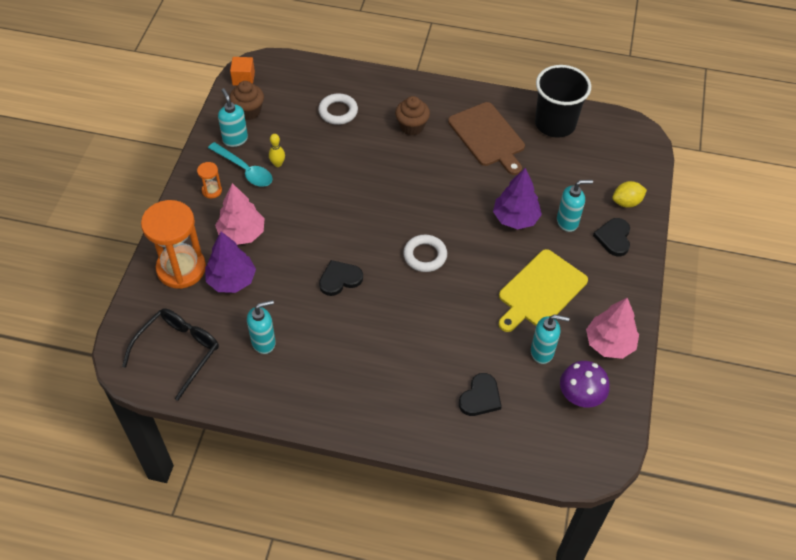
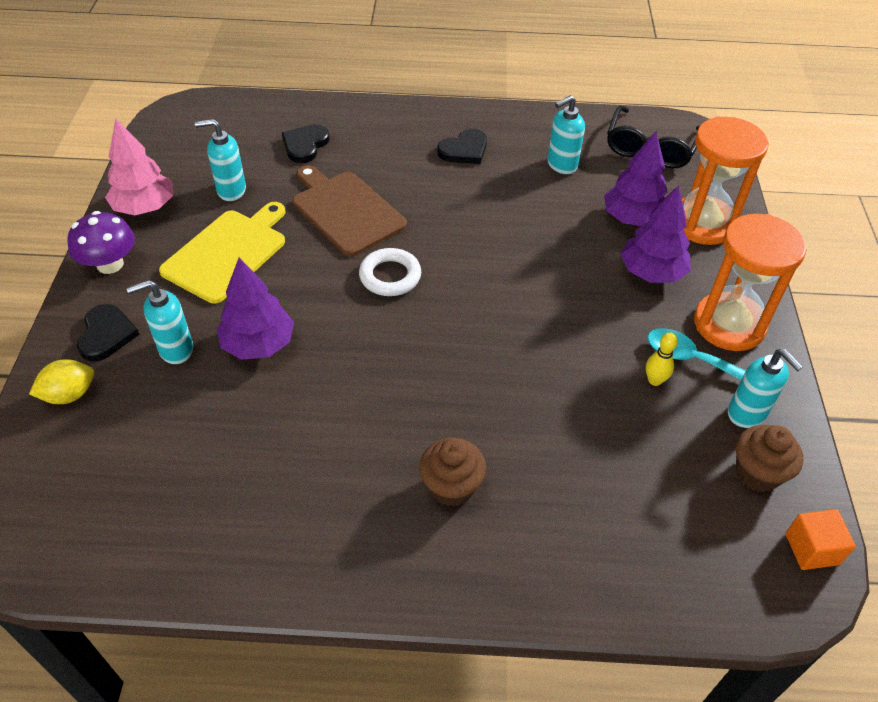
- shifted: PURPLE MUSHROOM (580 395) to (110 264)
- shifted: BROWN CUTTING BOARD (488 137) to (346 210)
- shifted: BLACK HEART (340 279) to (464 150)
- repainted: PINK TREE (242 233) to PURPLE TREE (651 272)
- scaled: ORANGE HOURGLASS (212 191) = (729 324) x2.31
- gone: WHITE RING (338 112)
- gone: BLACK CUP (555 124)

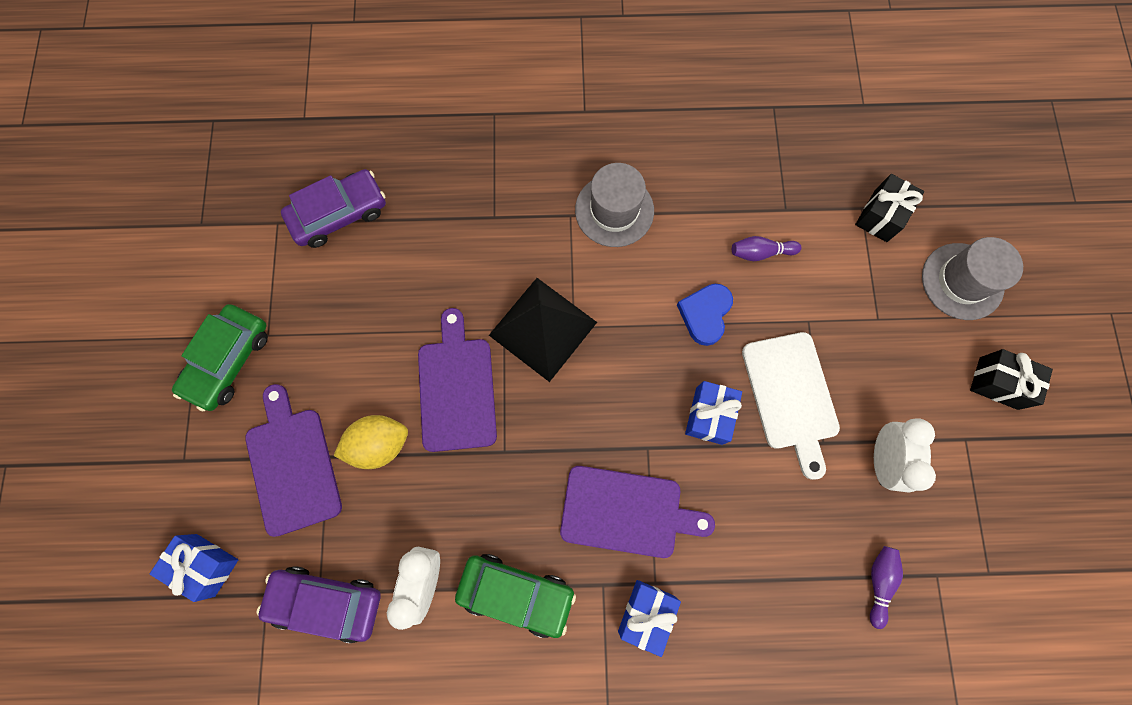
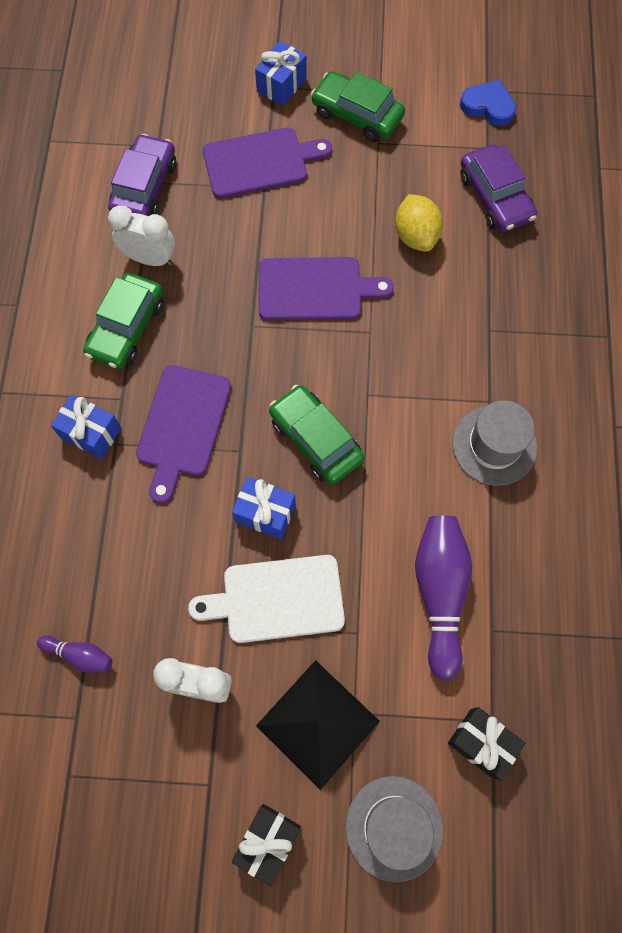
- shifted: BLUE GIFT (206 564) to (281 85)
- shifted: BLACK PYRAMID (543 328) to (318 723)
- new: GREEN CAR (316 439)
- shifted: YELLOW LEMON (379 444) to (416 236)
- scaled: PURPLE BOWLING PIN (760 252) = (440 593) x2.02
- shifted: BLUE HEART (705 314) to (488 106)

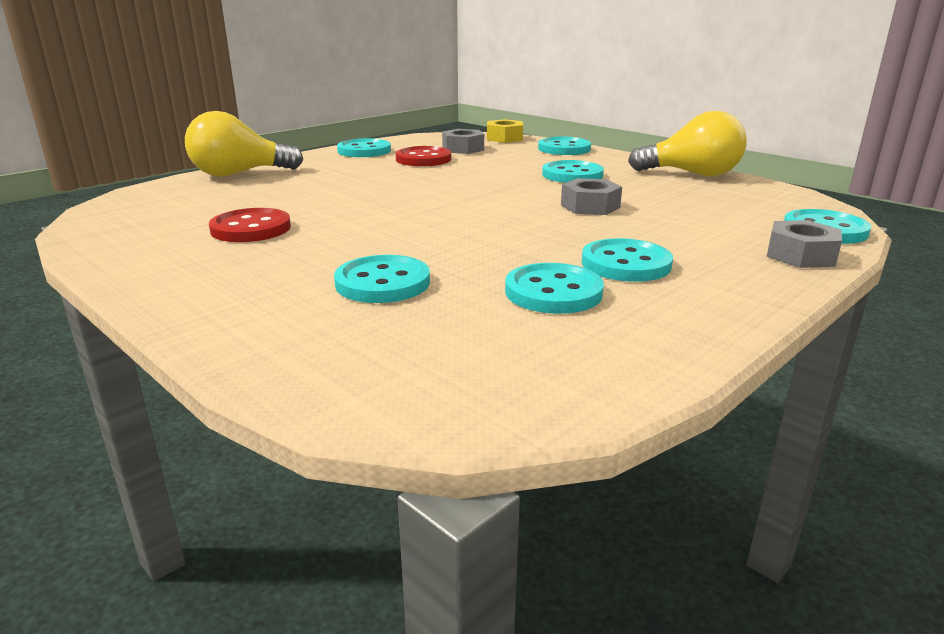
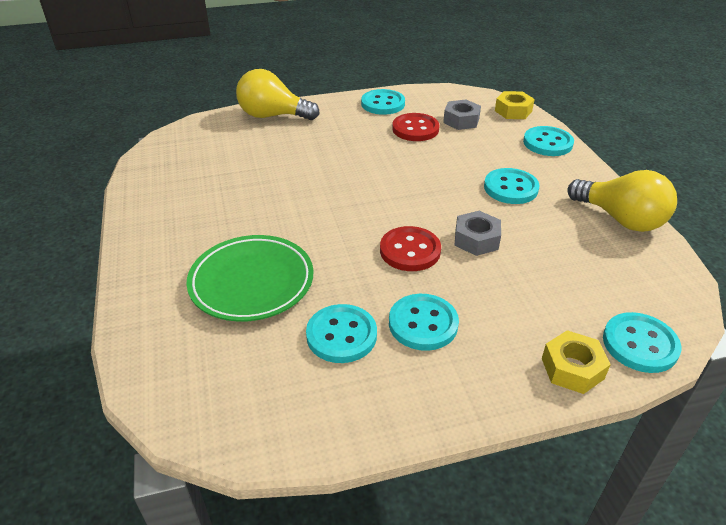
- swapped: TURQUOISE BUTTON (382 283) to GREEN PLATE (251 282)
- shifted: RED BUTTON (251 229) to (410 251)
- repainted: GREY NUT (801 255) to YELLOW NUT (572 368)

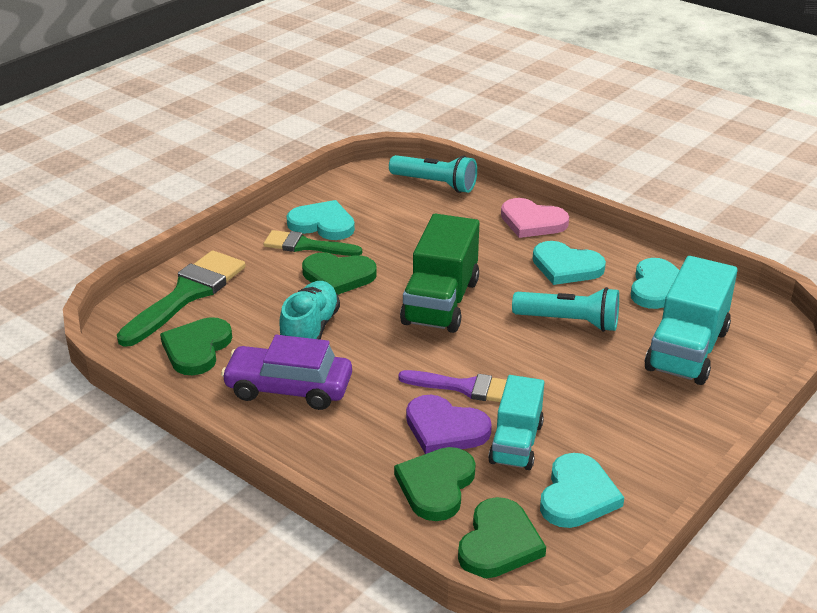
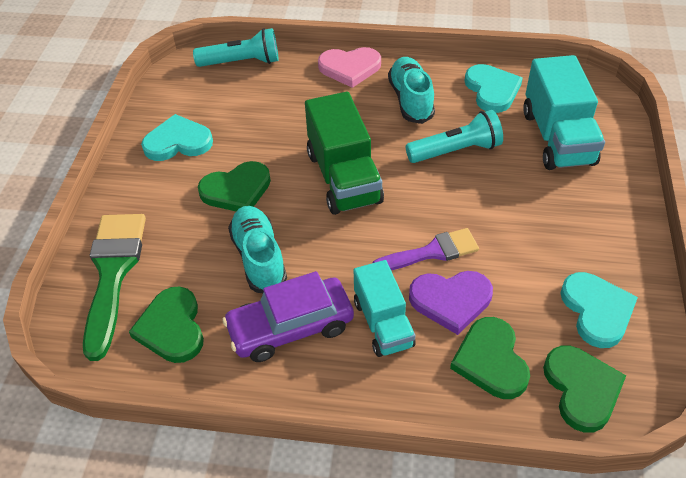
- shifted: TURQUOISE TRUCK (516 443) to (383 323)
- swapped: TURQUOISE HEART (566 267) to TURQUOISE SHOE (410 100)
- gone: GREEN BRUSH (306 246)

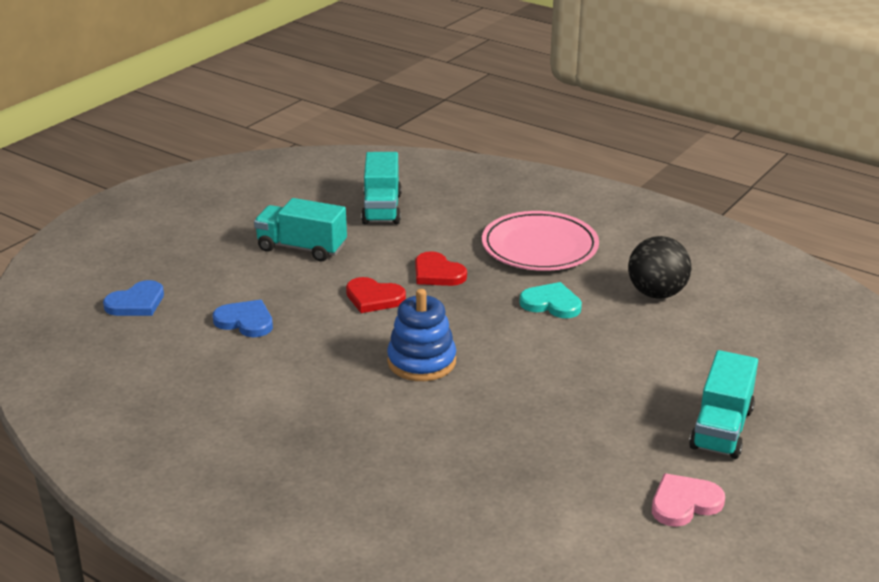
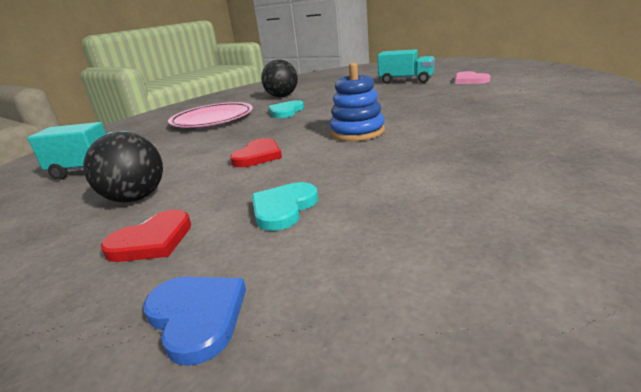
- swapped: TURQUOISE TRUCK (302 248) to BLACK BALL (136 198)
- shifted: RED HEART (437 273) to (152 241)
- repainted: BLUE HEART (245 321) to TURQUOISE HEART (283 208)

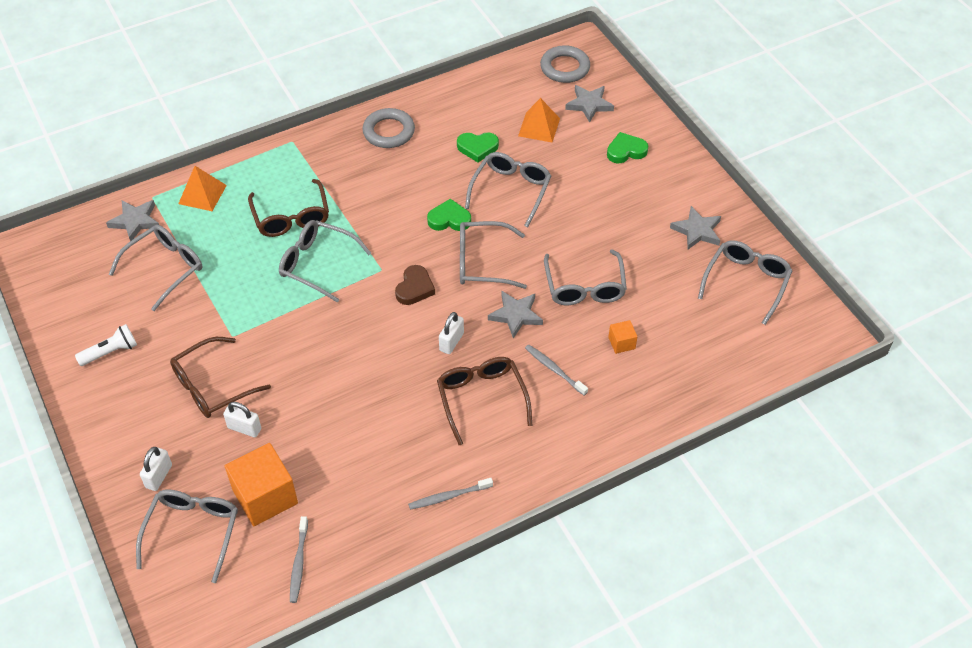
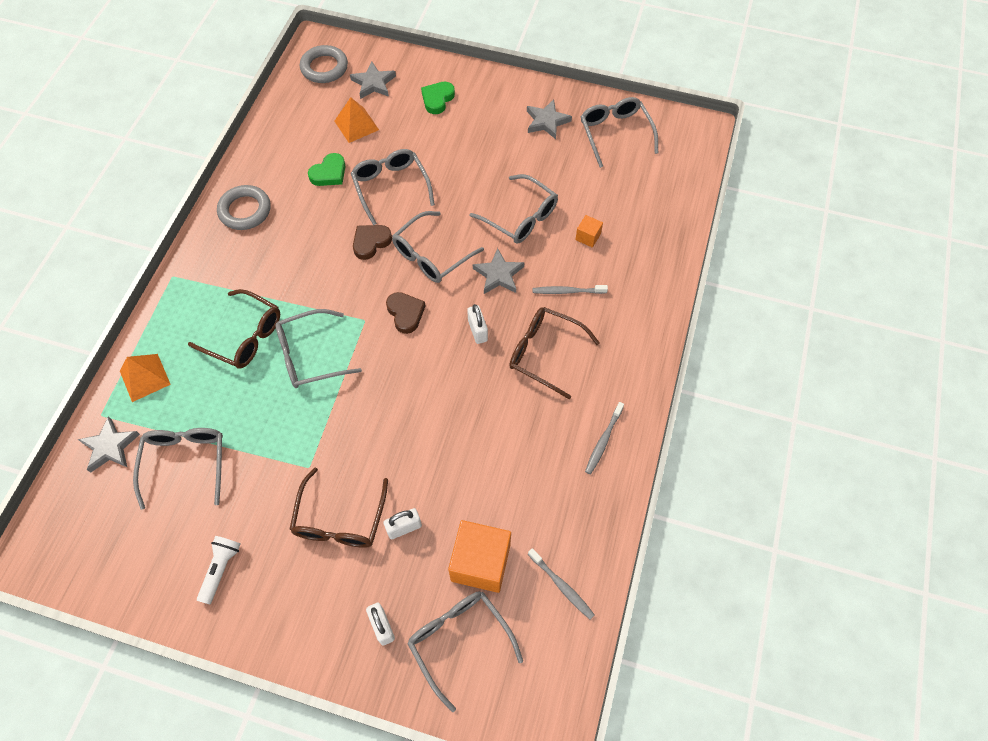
- repainted: GREEN HEART (449 219) to BROWN HEART (371 242)

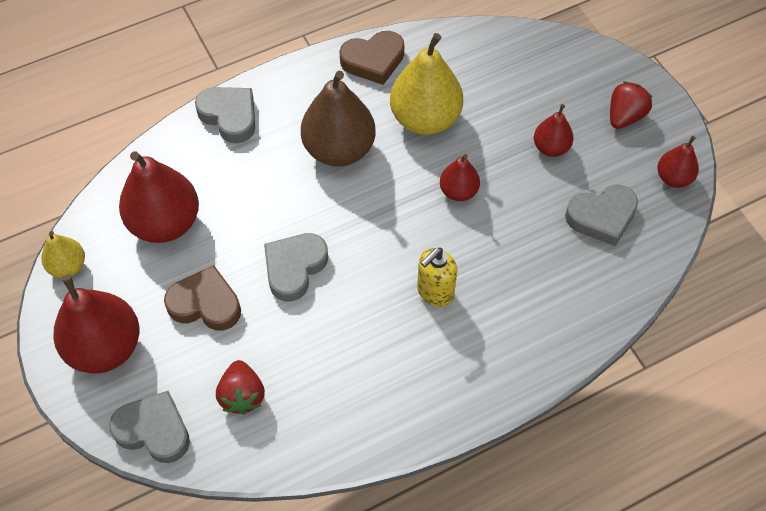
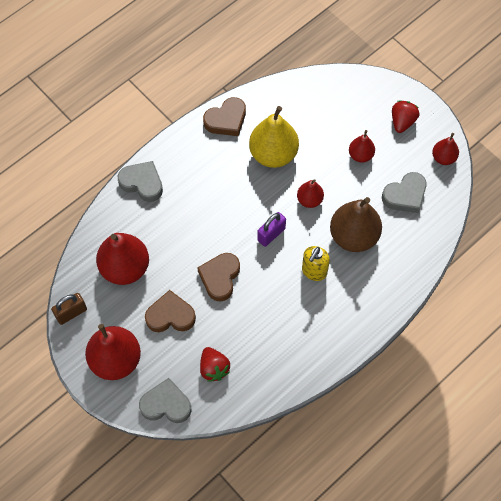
- swapped: YELLOW PEAR (68 266) to BROWN PADLOCK (71 313)
- repainted: GREY HEART (294 268) to BROWN HEART (220 277)
- new: PURPLE PADLOCK (271 234)
- shifted: BROWN PEAR (339 149) to (353 236)

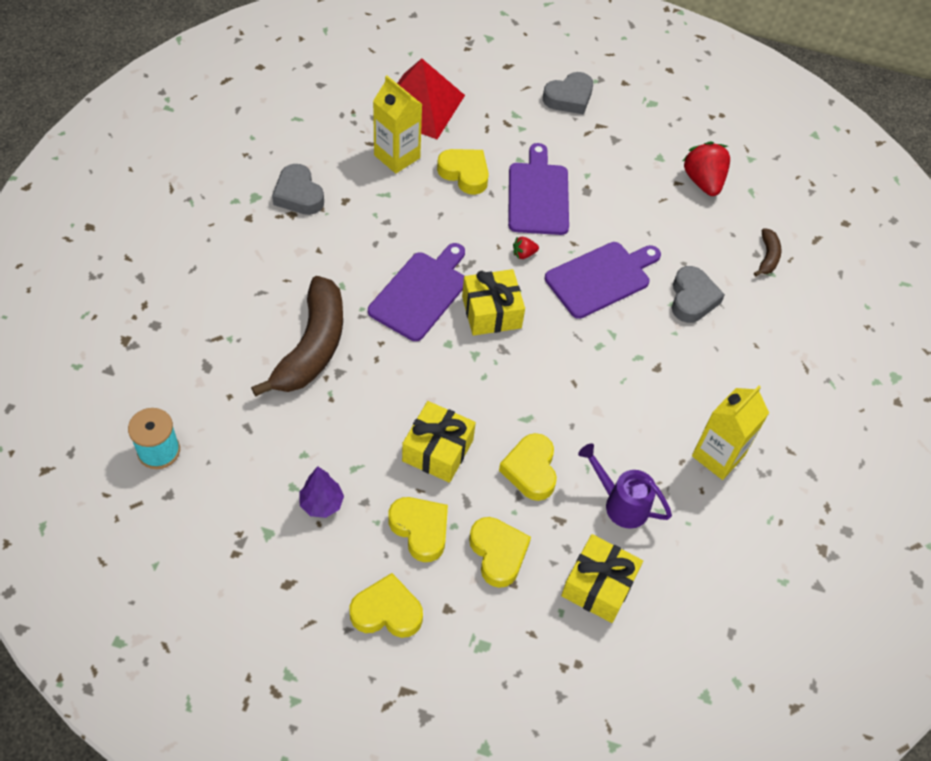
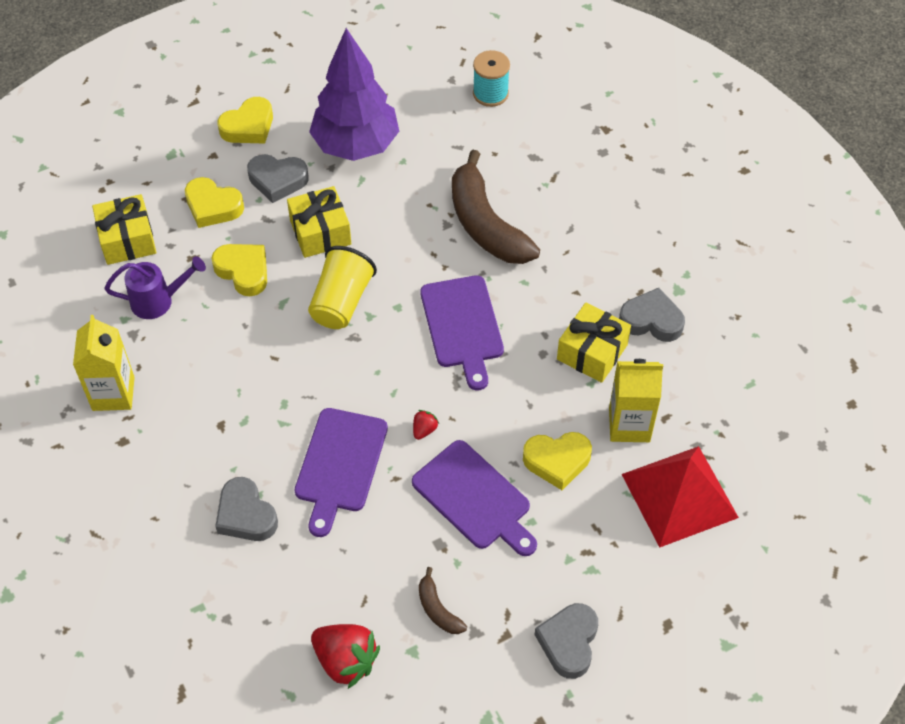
- repainted: YELLOW HEART (420 530) to GREY HEART (277 180)
- new: YELLOW CUP (341 302)
- scaled: PURPLE TREE (322 504) = (356 145) x2.31
- shifted: BROWN BANANA (767 257) to (438 609)
- shifted: YELLOW GIFT (491 312) to (592 352)

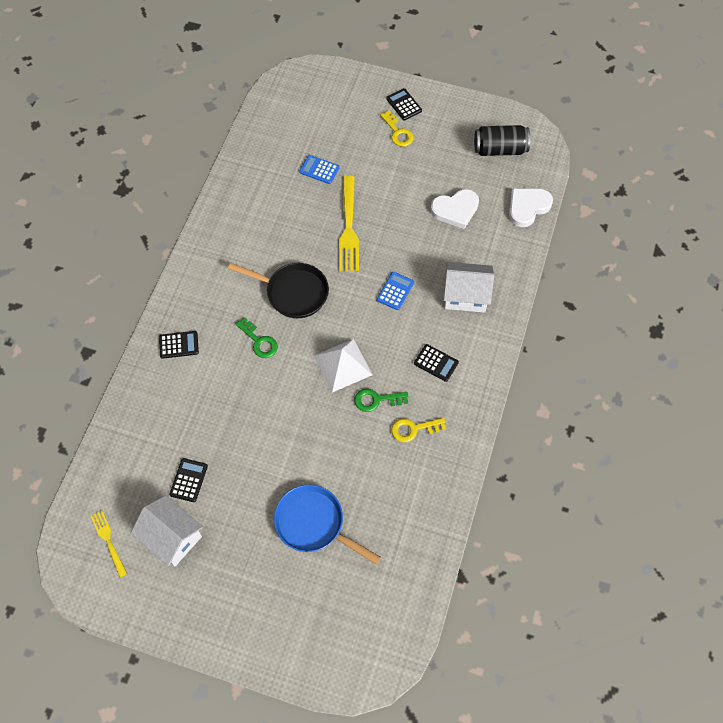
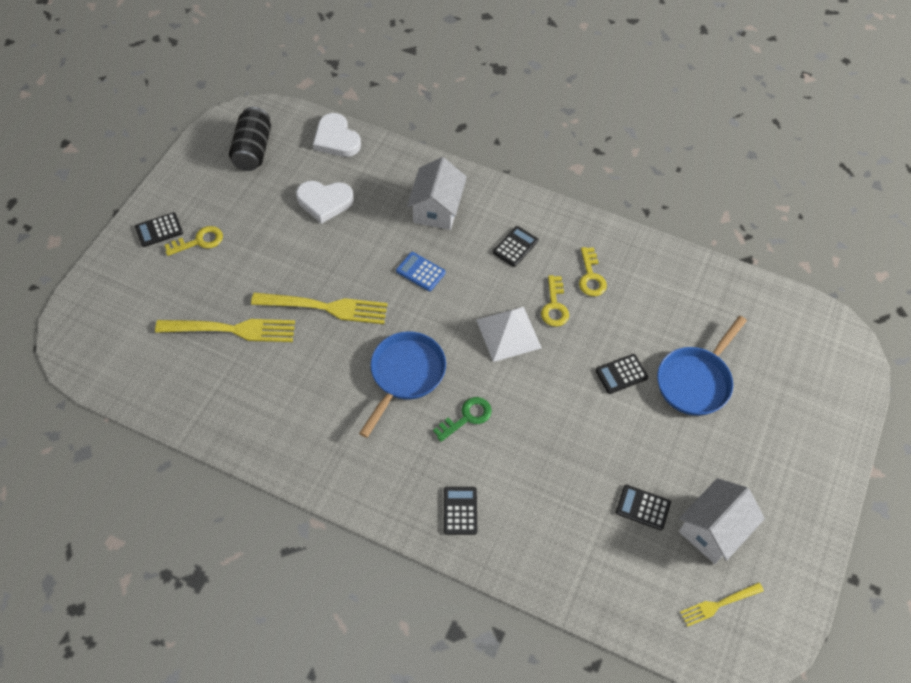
- swapped: BLUE CALCULATOR (319 170) to YELLOW FORK (231 329)
- rotated: WHITE HEART (455 210) = (324 202) 105 degrees clockwise
- repainted: BLACK PAN (293 292) to BLUE PAN (405 375)
- repainted: GREEN KEY (377 400) to YELLOW KEY (554 306)
- new: BLACK CALCULATOR (621 374)

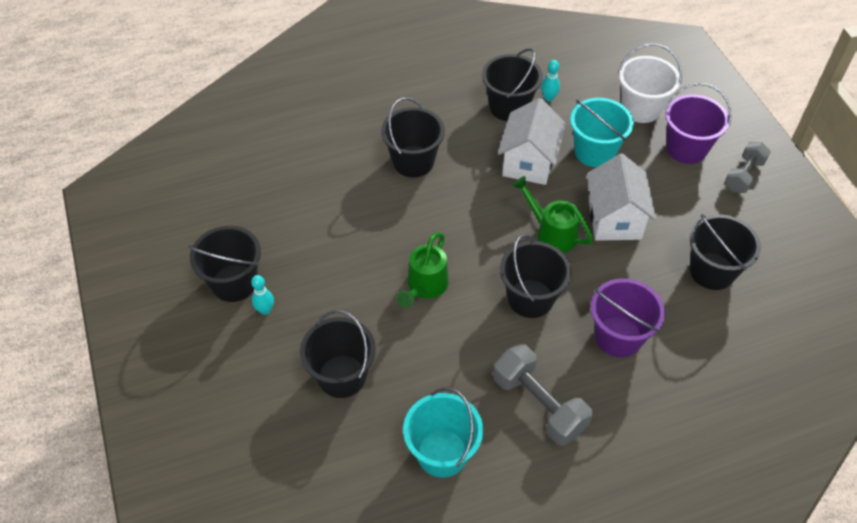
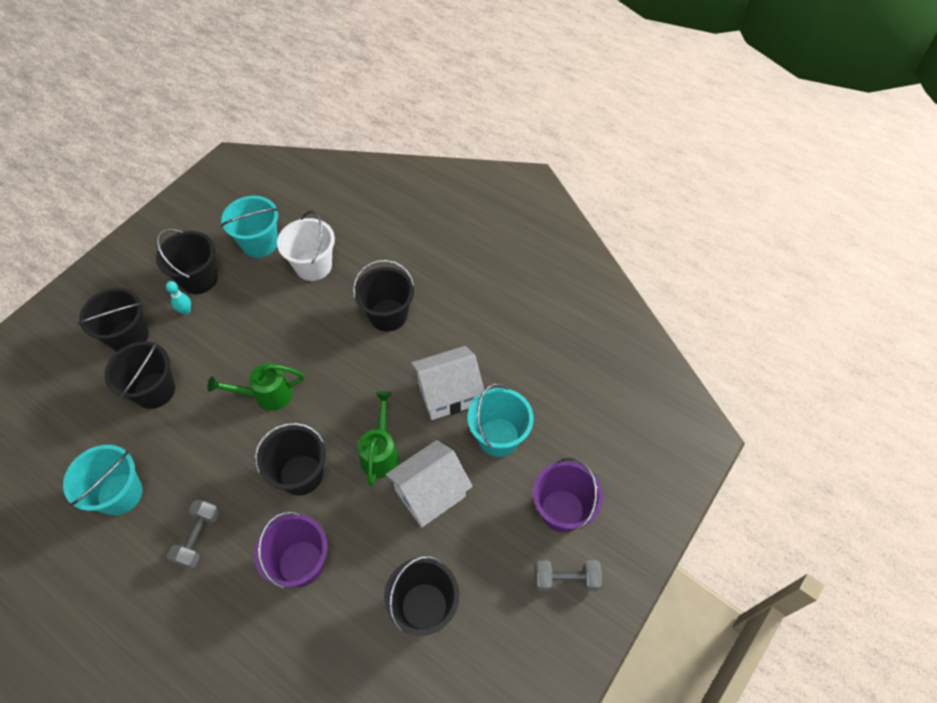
- shifted: BLACK BUCKET (509 107) to (128 336)
- scaled: GREY DUMBBELL (539 404) = (199 538) x0.66
- new: TURQUOISE BUCKET (260 243)
- shifted: WHITE BUCKET (641 108) to (313 266)
- gone: TURQUOISE BOWLING PIN (549 98)

